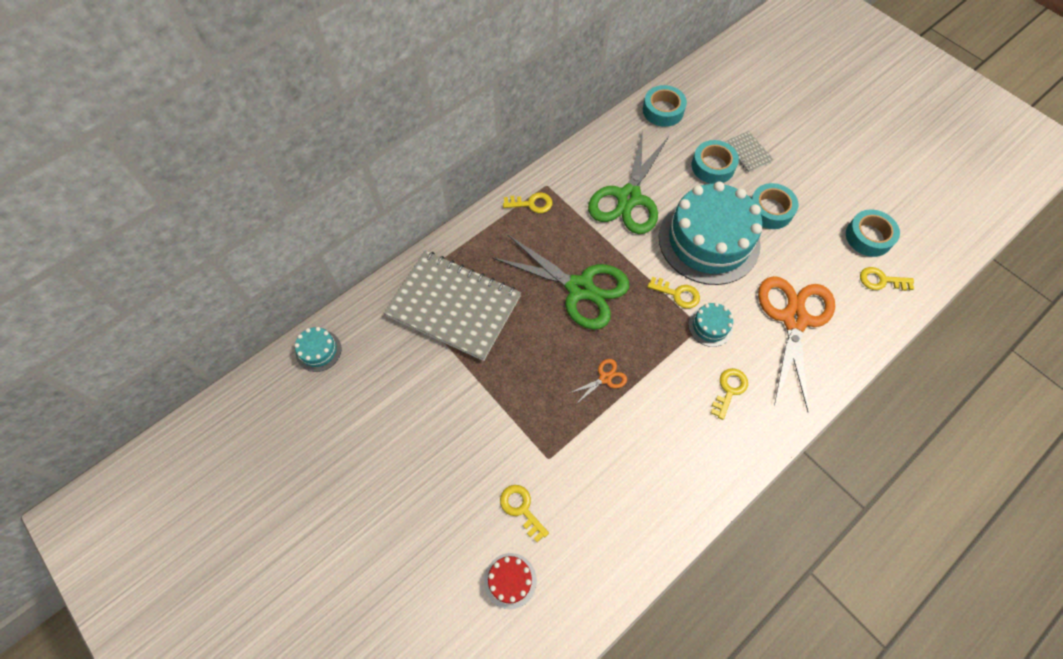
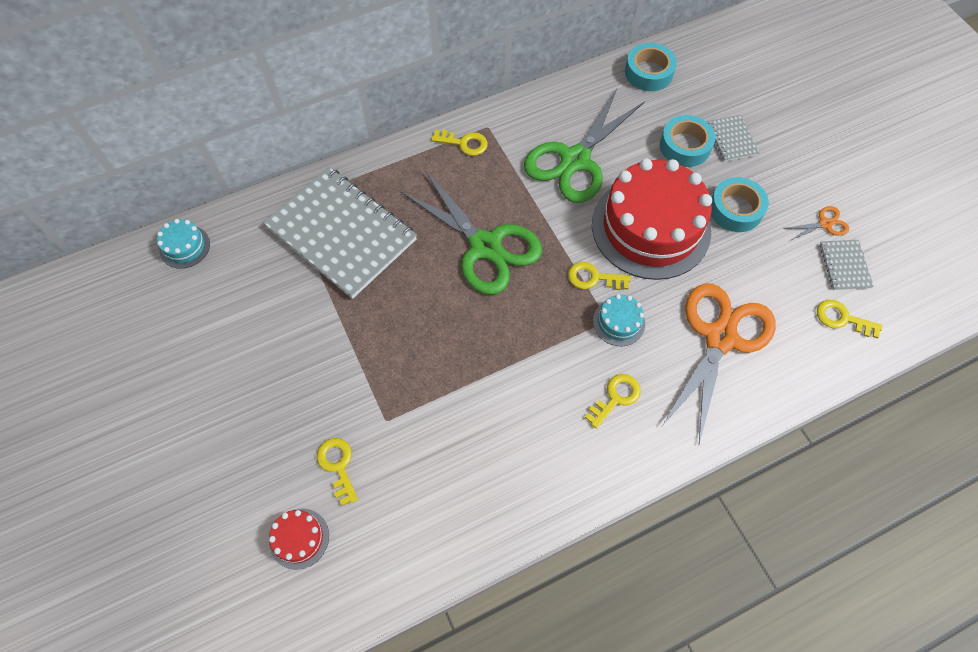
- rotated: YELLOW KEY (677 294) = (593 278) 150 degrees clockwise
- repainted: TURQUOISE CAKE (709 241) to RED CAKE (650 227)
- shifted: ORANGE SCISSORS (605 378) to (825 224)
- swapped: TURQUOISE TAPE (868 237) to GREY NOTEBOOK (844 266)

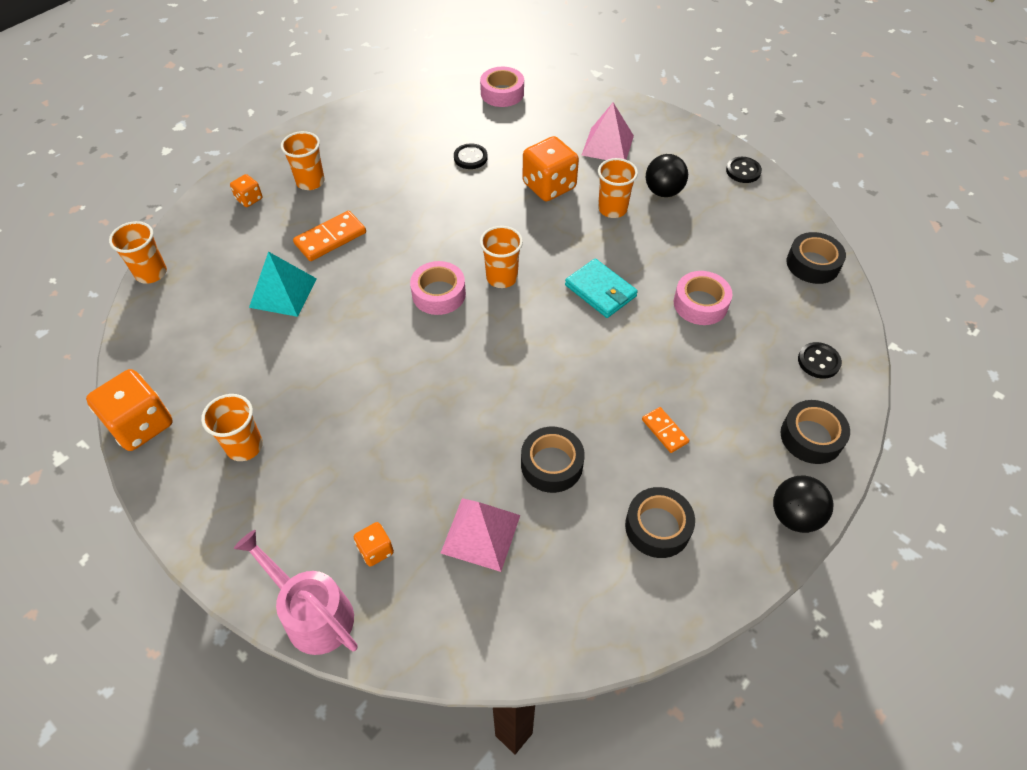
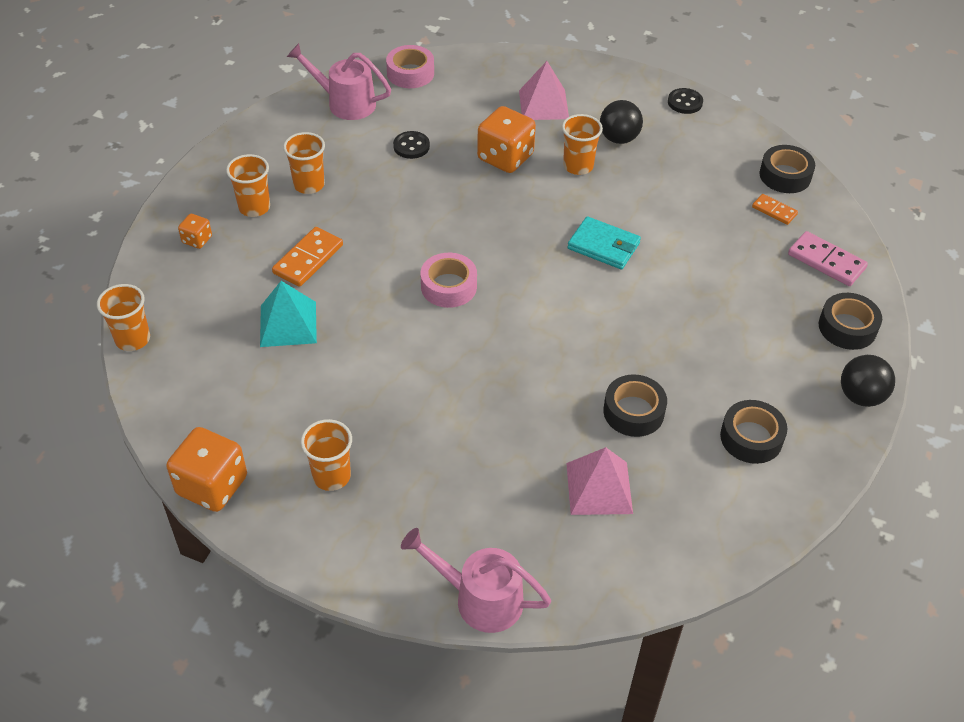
- shifted: ORANGE CUP (502 277) to (309 185)
- new: PINK WATERING CAN (345 103)
- shifted: ORANGE DOMINO (665 431) to (774 211)
- swapped: BLACK BUTTON (818 361) to PINK DOMINO (826 261)
- gone: ORANGE DICE (376 550)
- gone: PINK TAPE (700 304)

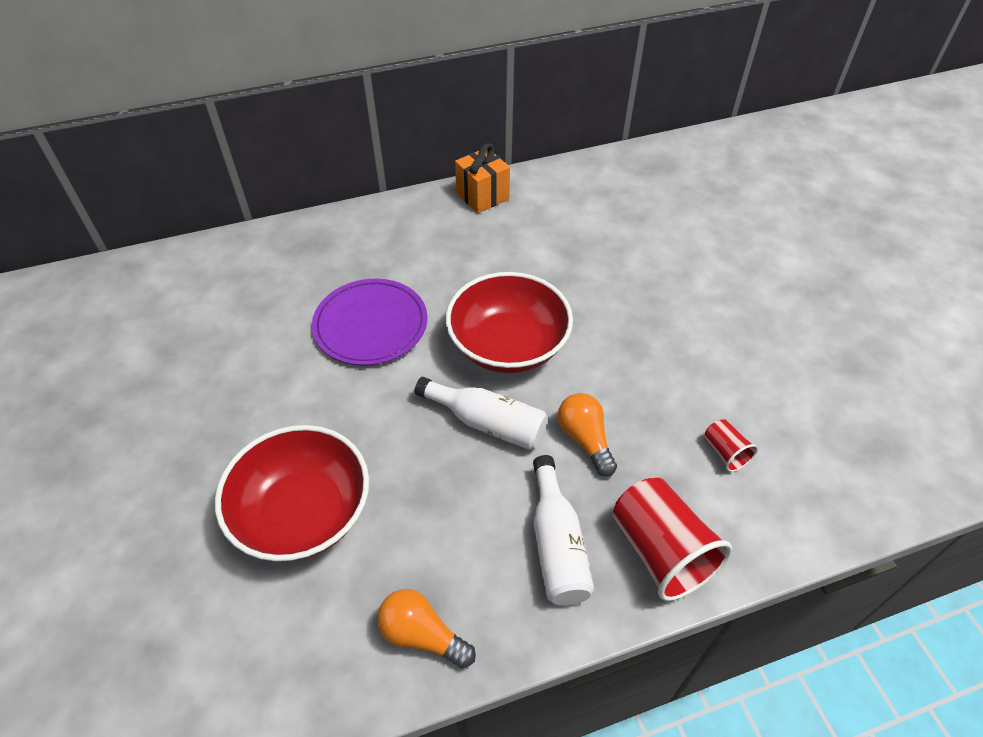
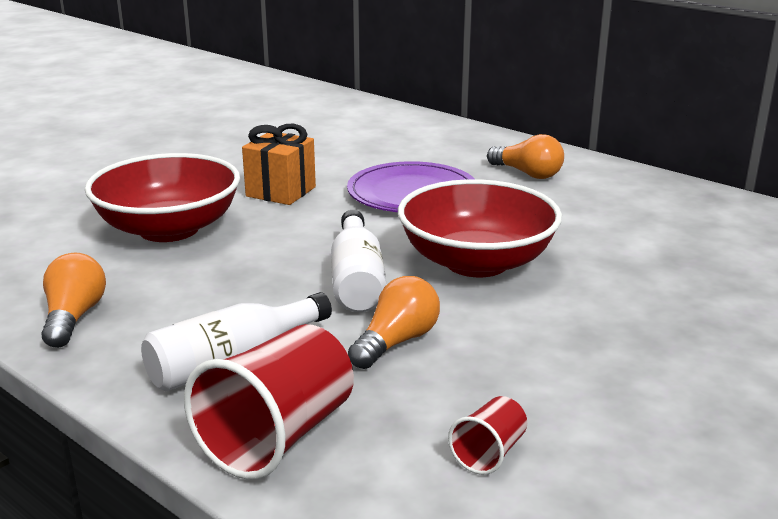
- shifted: ORANGE GIFT (482 196) to (281 192)
- new: ORANGE LIGHT BULB (528 174)

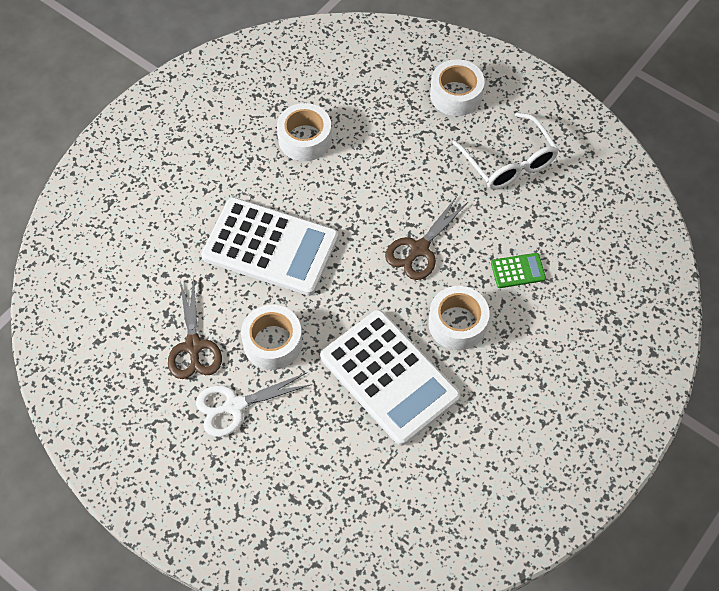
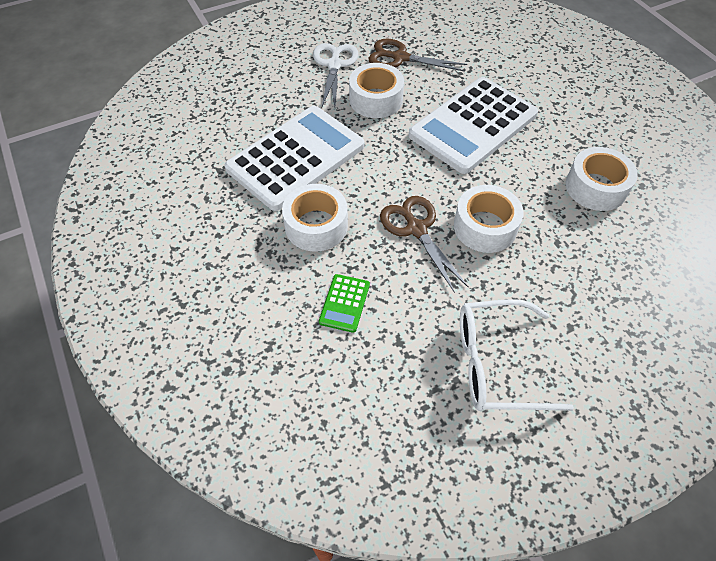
- rotated: WHITE CALCULATOR (389 377) = (296 158) 150 degrees clockwise
- shifted: WHITE TAPE (456 95) to (485 227)

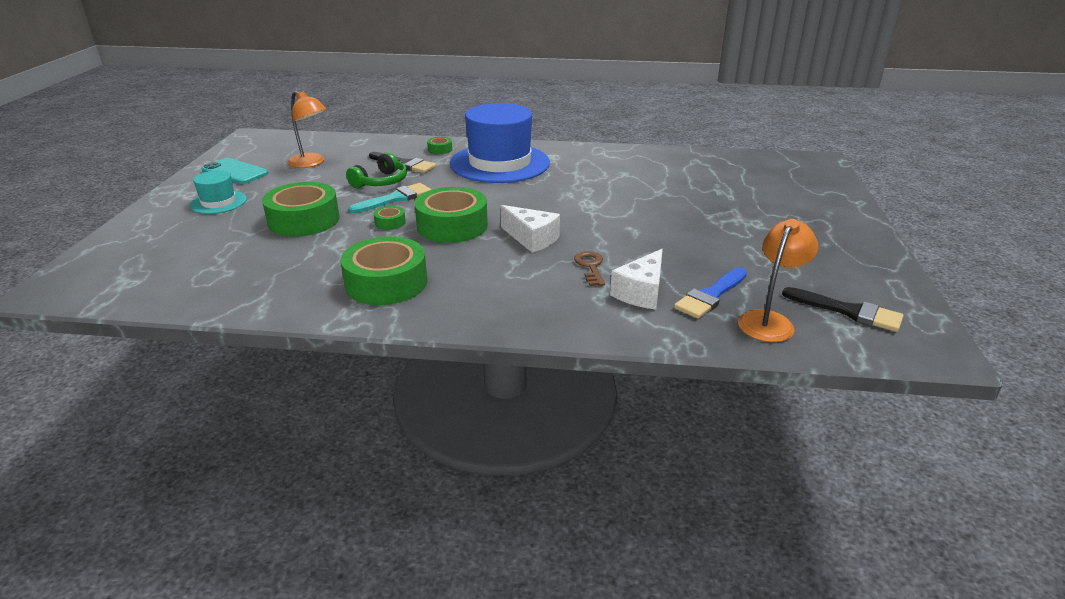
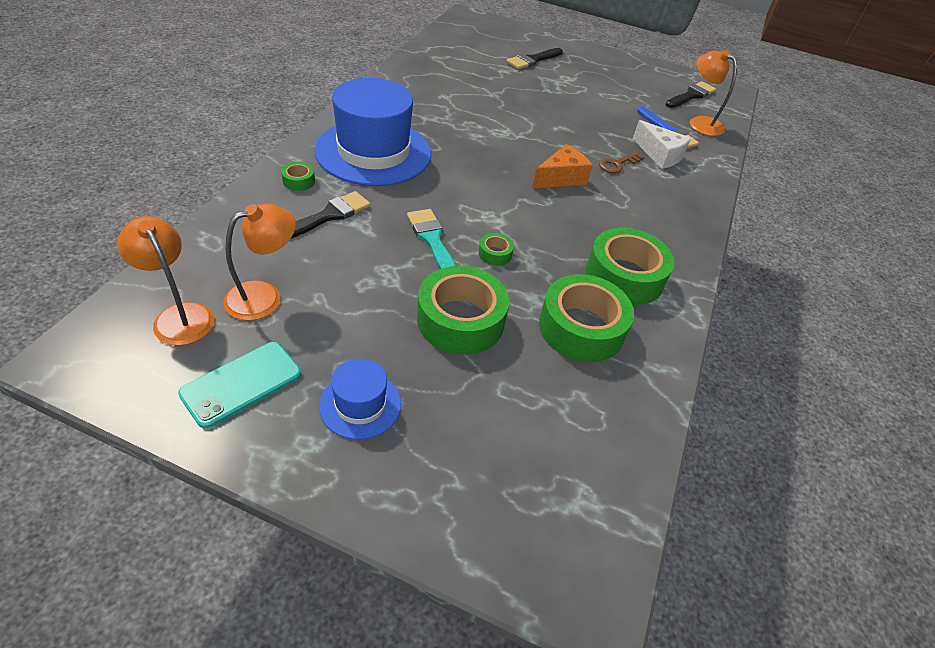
- new: ORANGE LAMP (179 316)
- repainted: TURQUOISE HAT (218 202) to BLUE HAT (360 404)
- new: BLACK BRUSH (533 60)
- repainted: WHITE CHEESE (531 239) to ORANGE CHEESE (561 178)
- shifted: GREEN TAPE (452 226) to (581 328)
- rotated: BROWN KEY (590 267) = (617 164) 45 degrees counterclockwise
- gone: GREEN HEADPHONES (381 182)

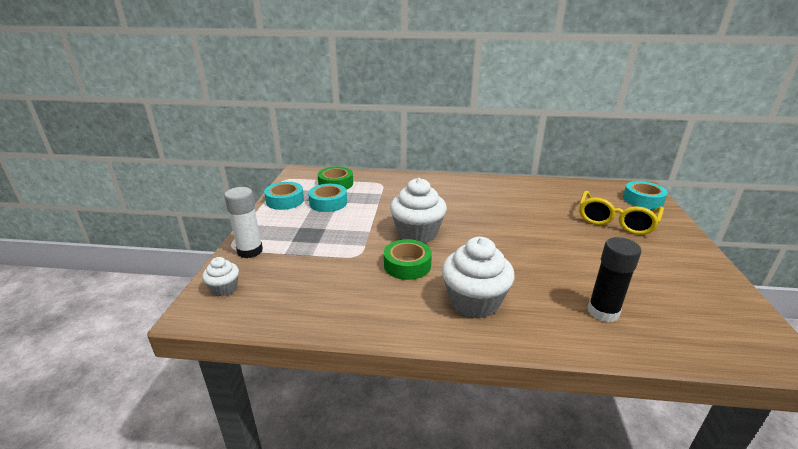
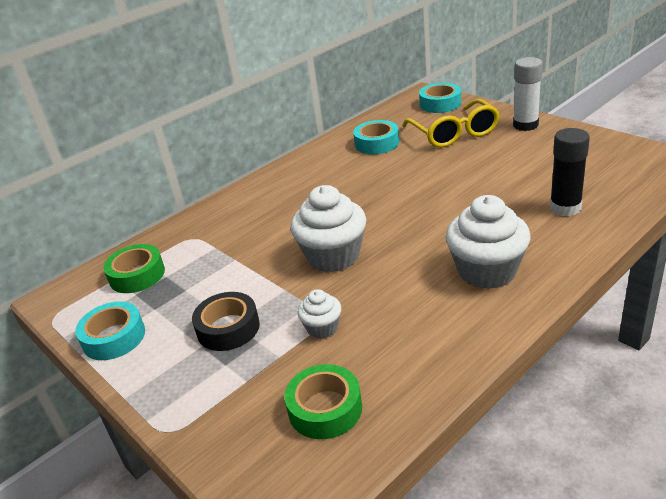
- new: BLACK TAPE (228 328)
- shifted: GREEN TAPE (407 265) to (325 409)
- shifted: WHITE CUPCAKE (224 288) to (322 328)
- shifted: TURQUOISE TAPE (328 203) to (377 143)
- shifted: WHITE GLUE STICK (250 251) to (525 125)

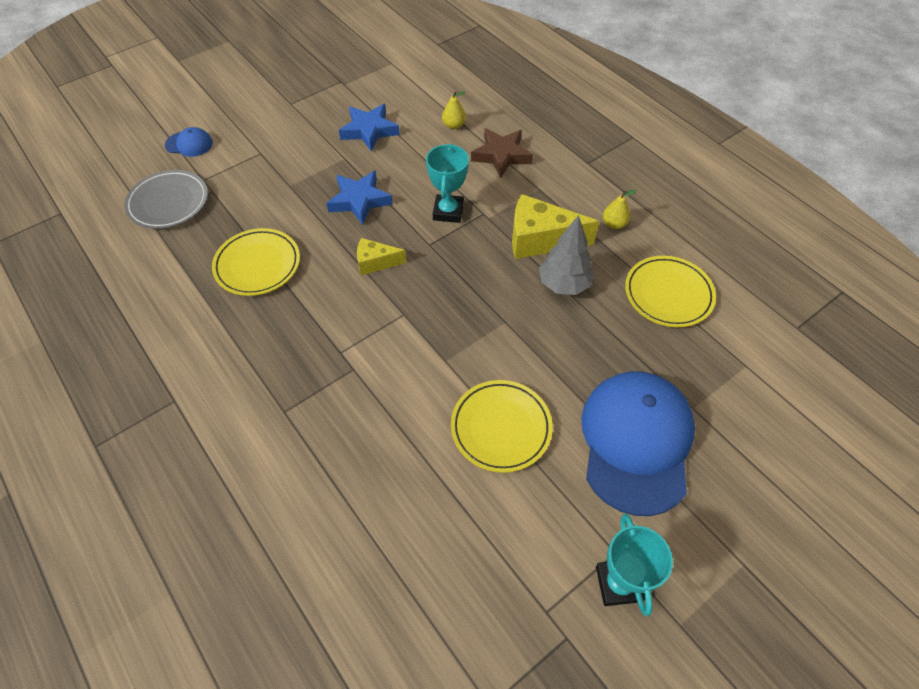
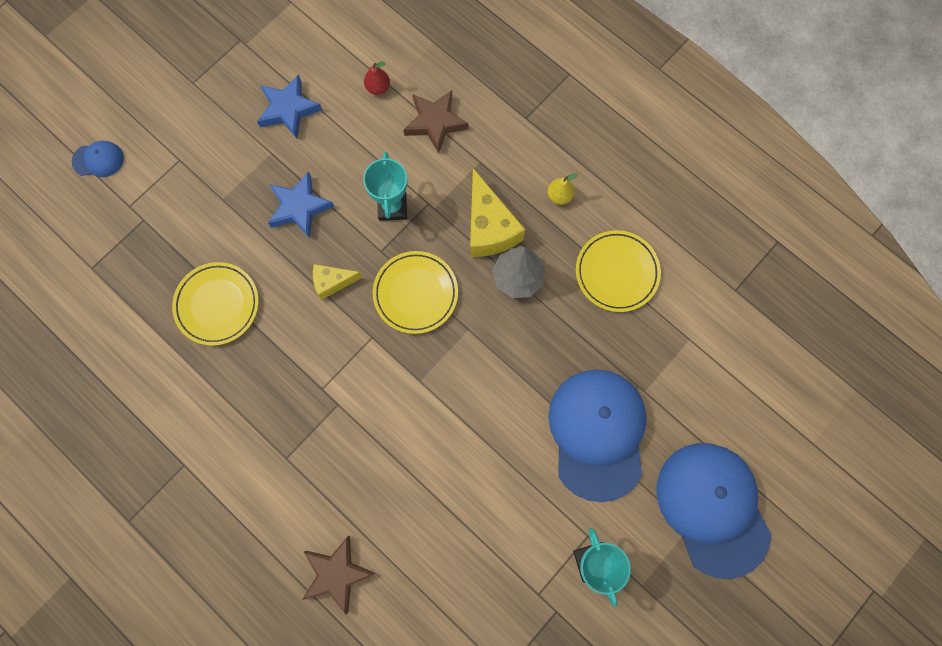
- new: BROWN STAR (337 573)
- repainted: YELLOW PEAR (453 125) to RED PEAR (378 87)
- shifted: YELLOW PLATE (501 428) to (415 293)
- rotated: YELLOW CHEESE (540 240) = (489 227) 105 degrees counterclockwise
- new: BLUE CAP (712 508)
- gone: GREY PLATE (168 203)

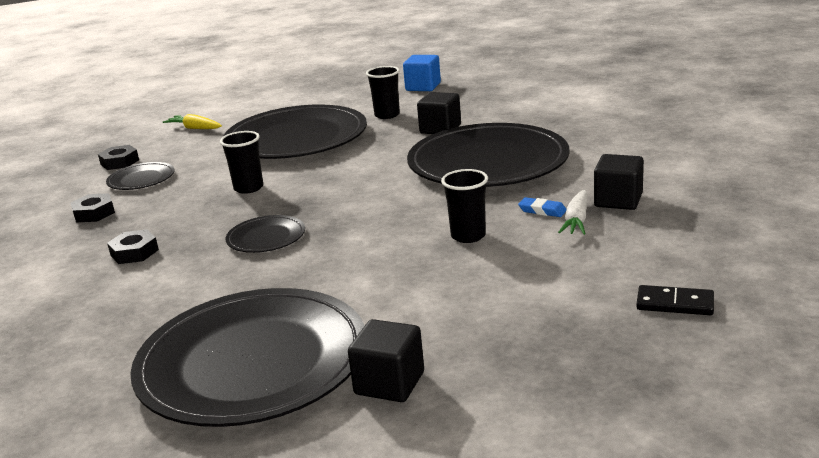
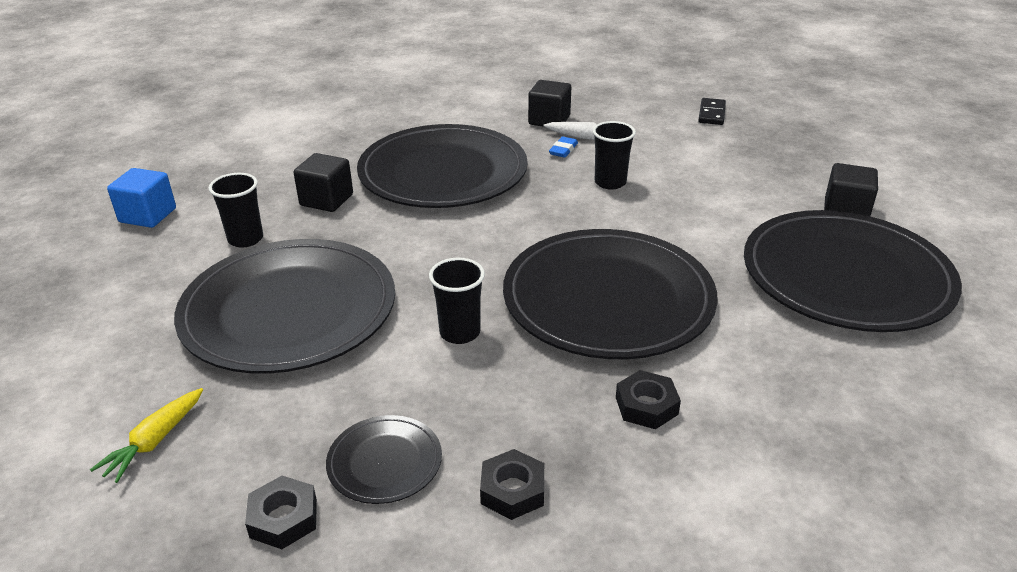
- scaled: BLACK PLATE (266 237) = (608 299) x2.29

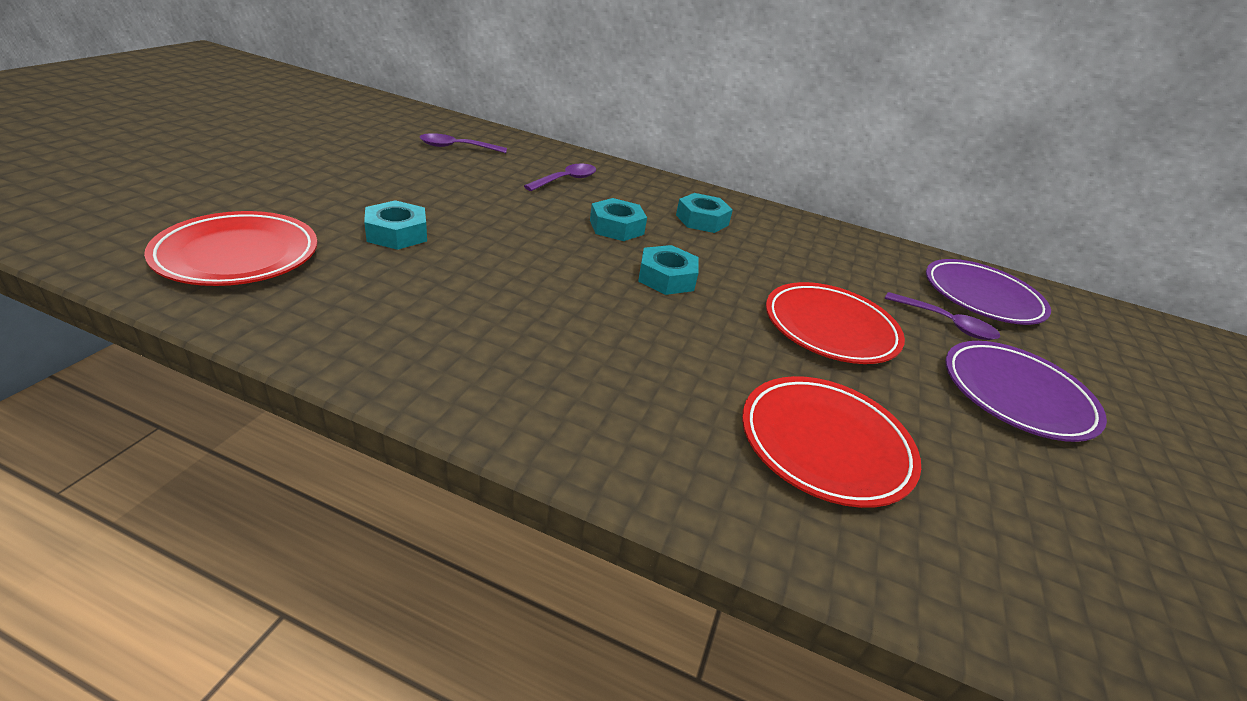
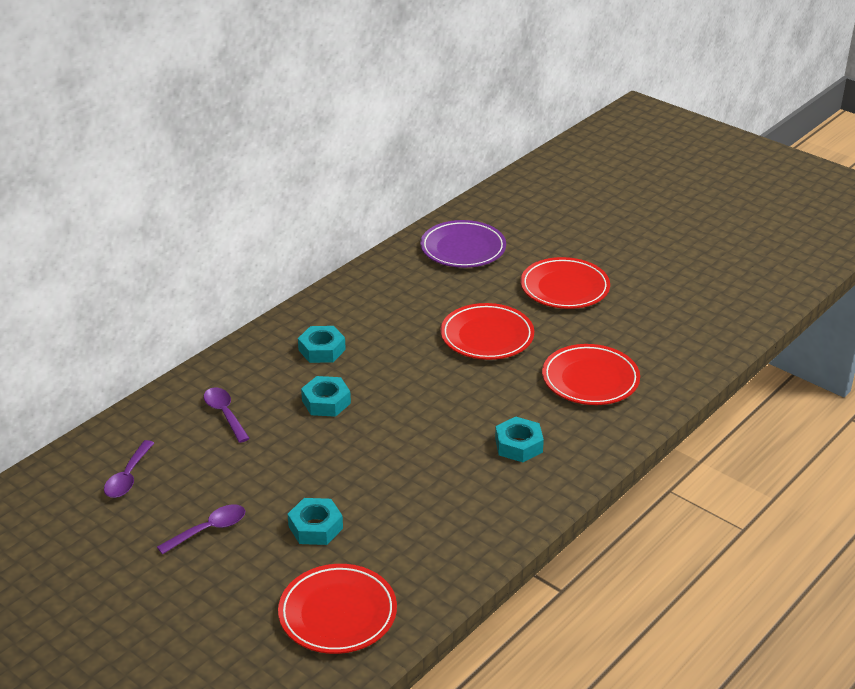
- shifted: PURPLE SPOON (946 323) to (209 530)
- shifted: TURQUOISE NUT (666 278) to (518 445)
- repainted: PURPLE PLATE (1016 395) to RED PLATE (564 288)

